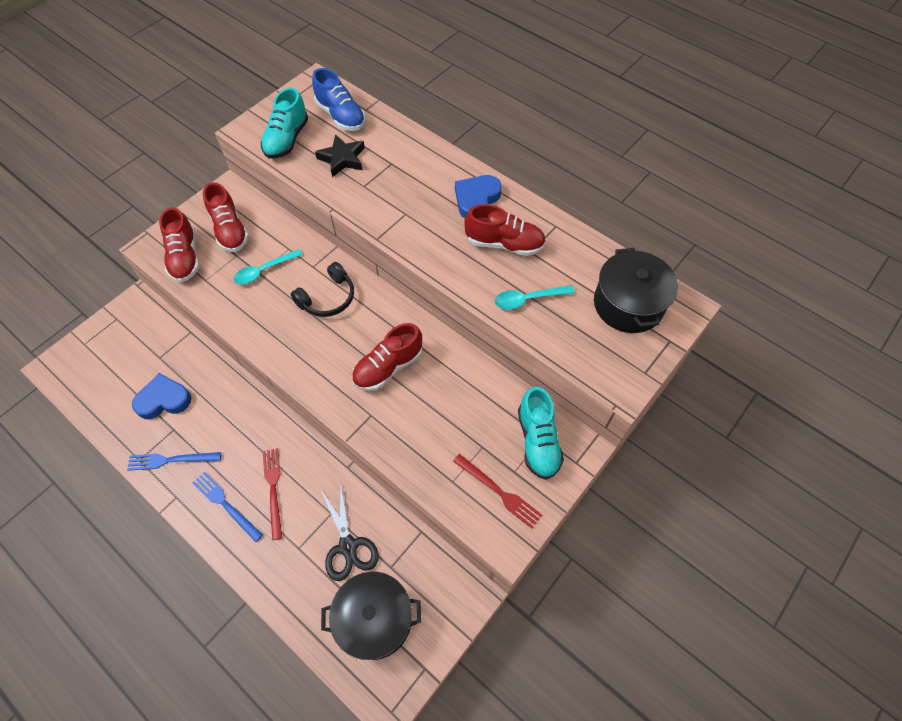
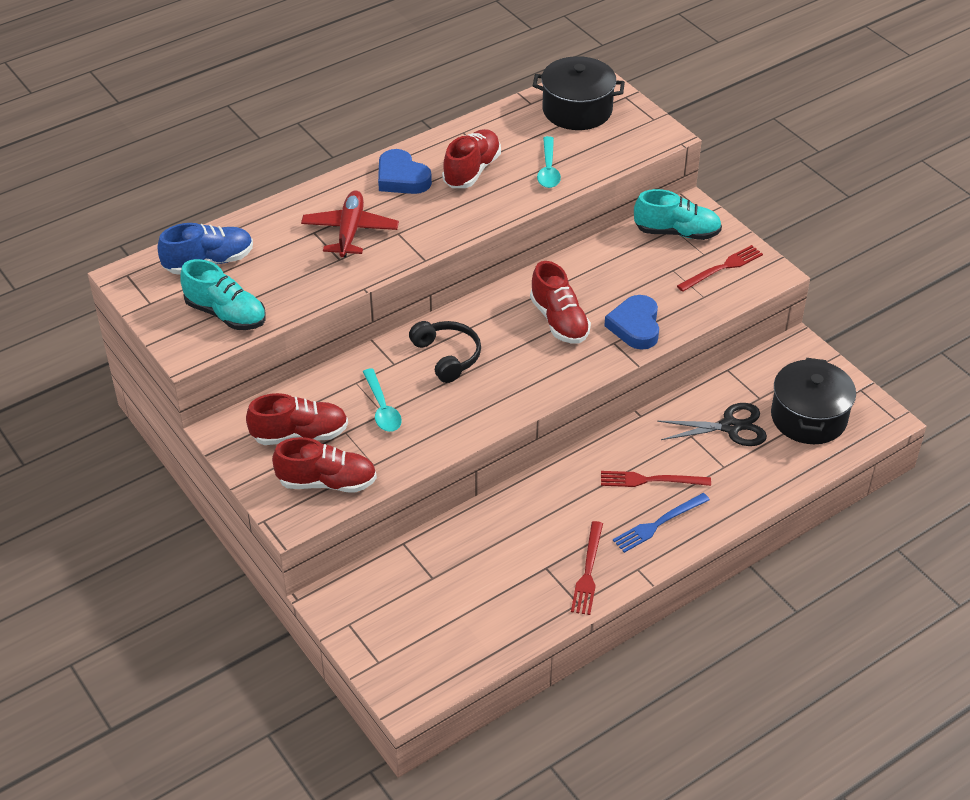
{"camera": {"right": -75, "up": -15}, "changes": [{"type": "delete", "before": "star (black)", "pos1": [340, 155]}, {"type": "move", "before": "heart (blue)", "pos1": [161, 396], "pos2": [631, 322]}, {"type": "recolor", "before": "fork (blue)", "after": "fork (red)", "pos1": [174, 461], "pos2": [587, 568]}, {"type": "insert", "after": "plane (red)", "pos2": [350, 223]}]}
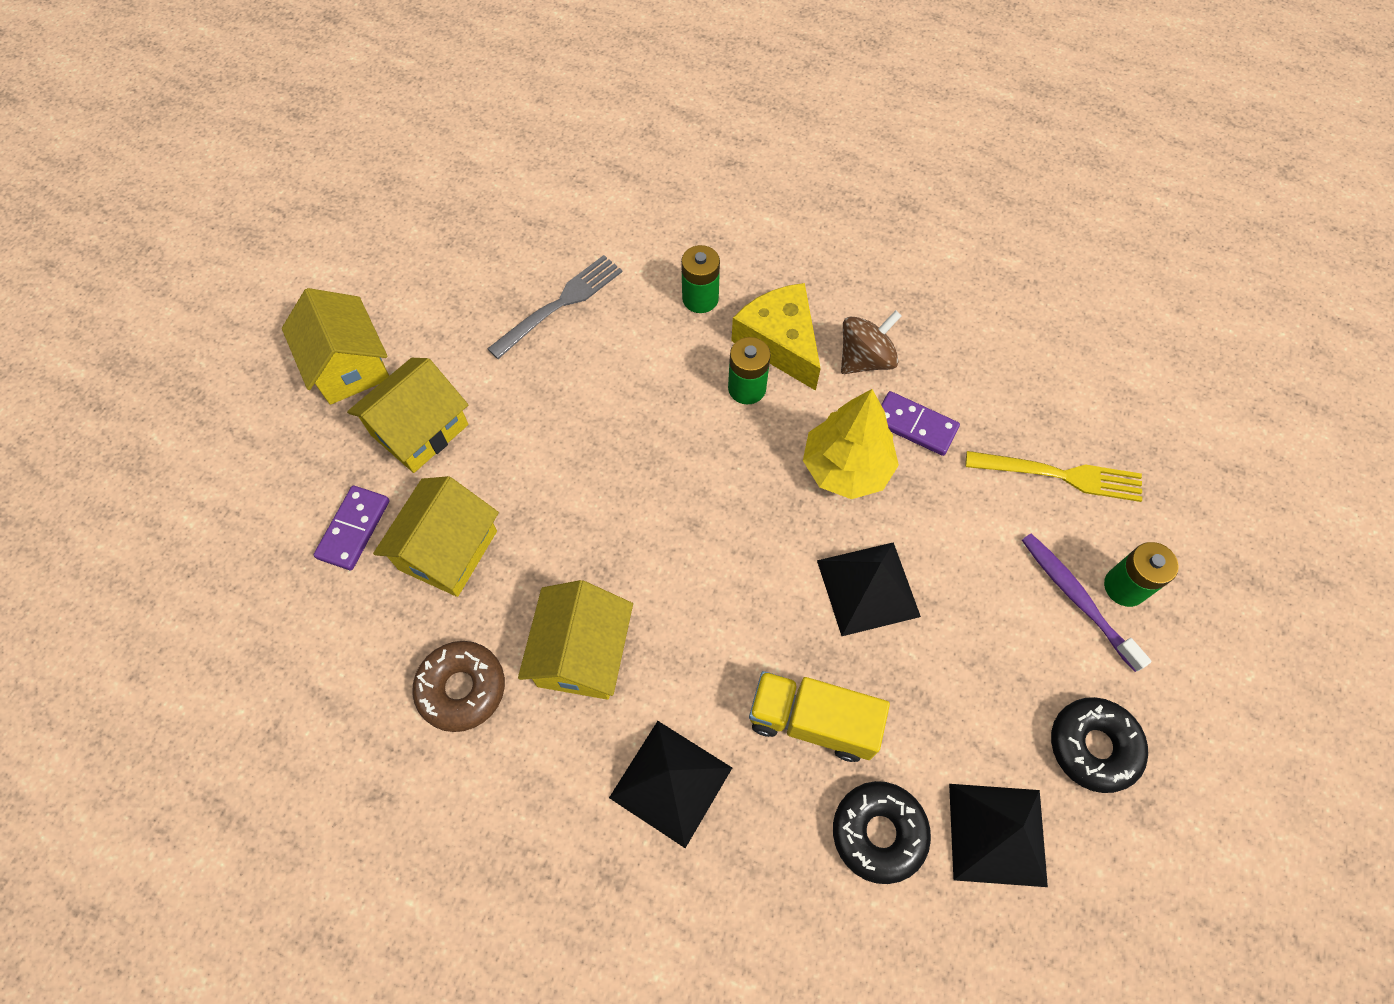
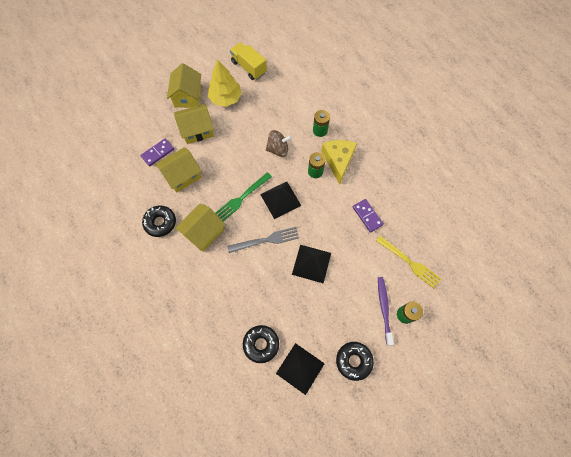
{"camera": {"right": 30, "up": 5}, "changes": [{"type": "move", "before": "fork (grey)", "pos1": [554, 307], "pos2": [263, 240]}, {"type": "move", "before": "spinning top (brown)", "pos1": [871, 342], "pos2": [279, 143]}, {"type": "move", "before": "tree (yellow)", "pos1": [851, 444], "pos2": [225, 83]}, {"type": "recolor", "before": "donut (brown)", "after": "donut (black)", "pos1": [458, 686], "pos2": [159, 221]}, {"type": "move", "before": "truck (yellow)", "pos1": [819, 716], "pos2": [248, 61]}, {"type": "move", "before": "pyramid (black)", "pos1": [670, 784], "pos2": [281, 200]}, {"type": "insert", "after": "fork (green)", "pos2": [244, 196]}]}
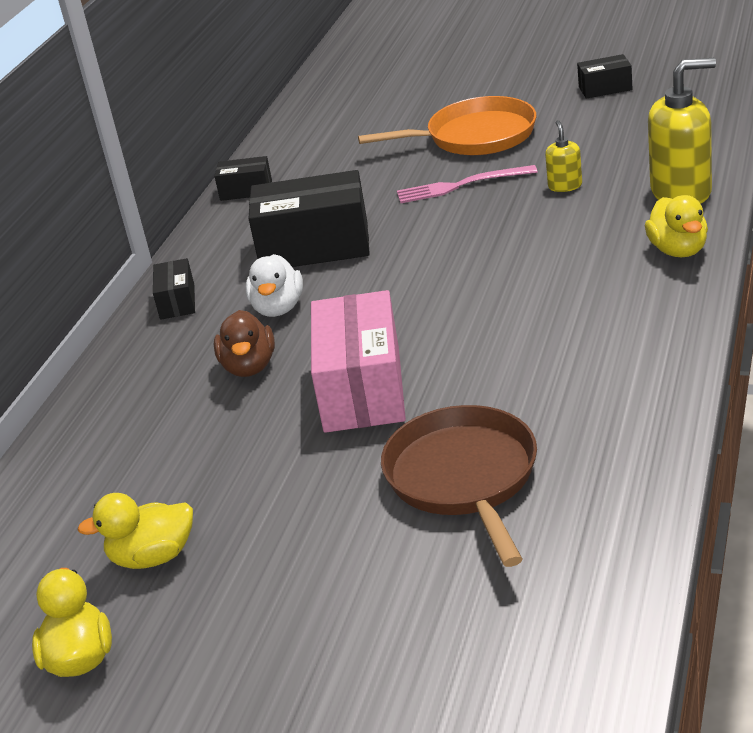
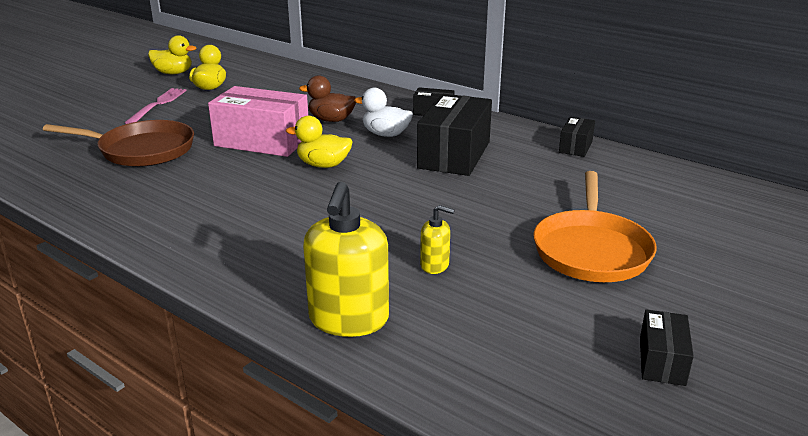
{"camera": {"right": 105, "up": -5}, "changes": [{"type": "move", "before": "fork (pink)", "pos1": [467, 184], "pos2": [156, 106]}, {"type": "move", "before": "duck (yellow)", "pos1": [676, 226], "pos2": [319, 142]}]}
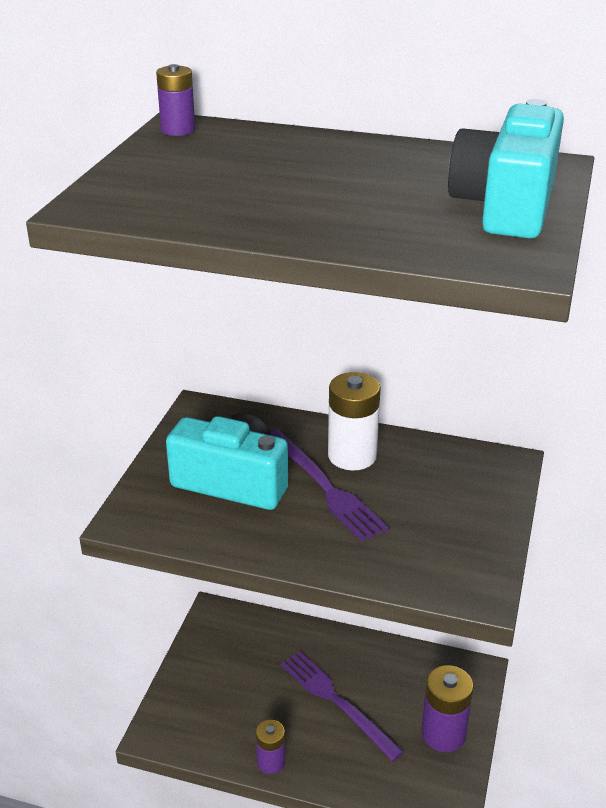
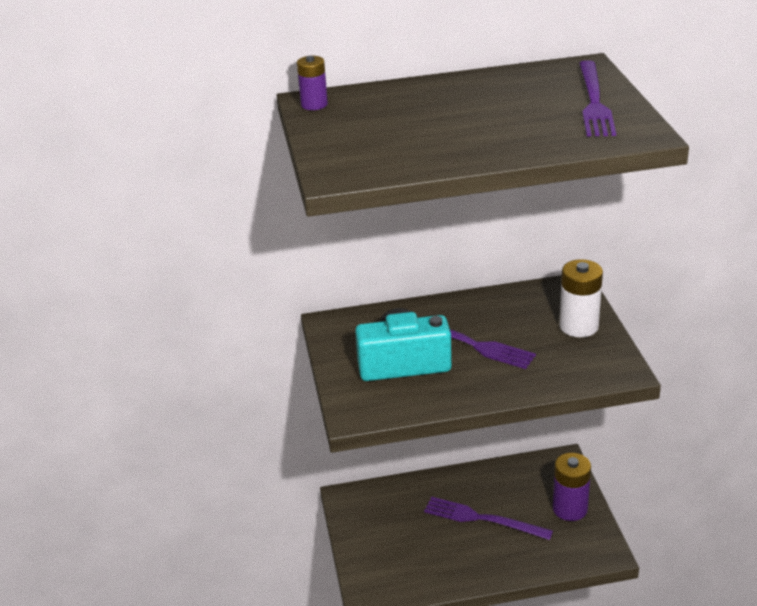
{"camera": {"right": -25, "up": 0}, "changes": [{"type": "replace", "before": "camera (turquoise)", "after": "fork (purple)", "pos1": [506, 168], "pos2": [597, 98]}, {"type": "move", "before": "battery (white)", "pos1": [354, 421], "pos2": [581, 298]}, {"type": "delete", "before": "battery (purple)", "pos1": [270, 747]}]}
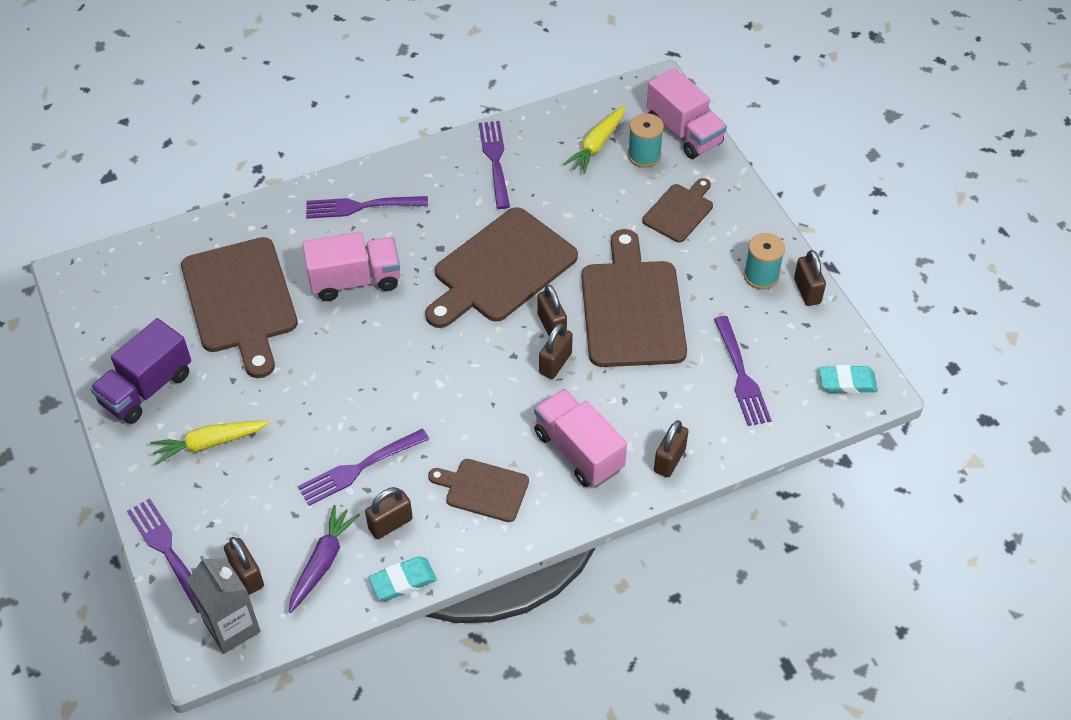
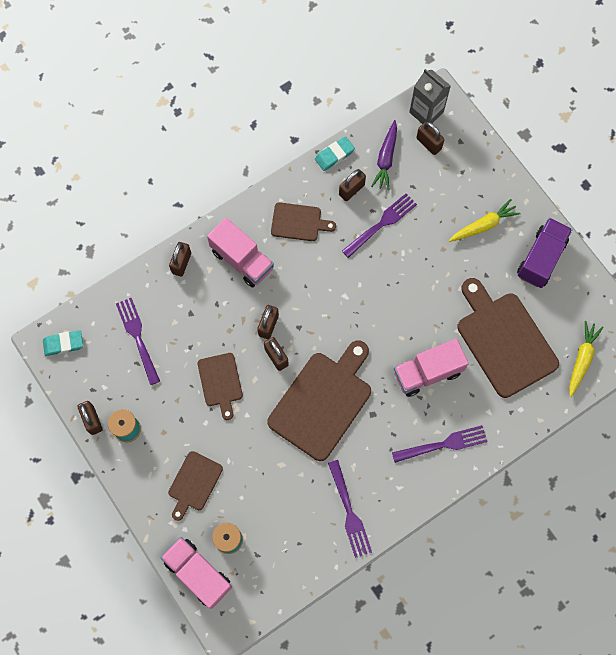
{"camera": {"right": 170, "up": 20}, "changes": [{"type": "move", "before": "carrot (yellow)", "pos1": [594, 140], "pos2": [586, 359]}, {"type": "resize", "before": "cutting board (brown)", "pos1": [634, 298], "pos2": [220, 386], "scale": 0.53}, {"type": "delete", "before": "fork (purple)", "pos1": [163, 555]}]}
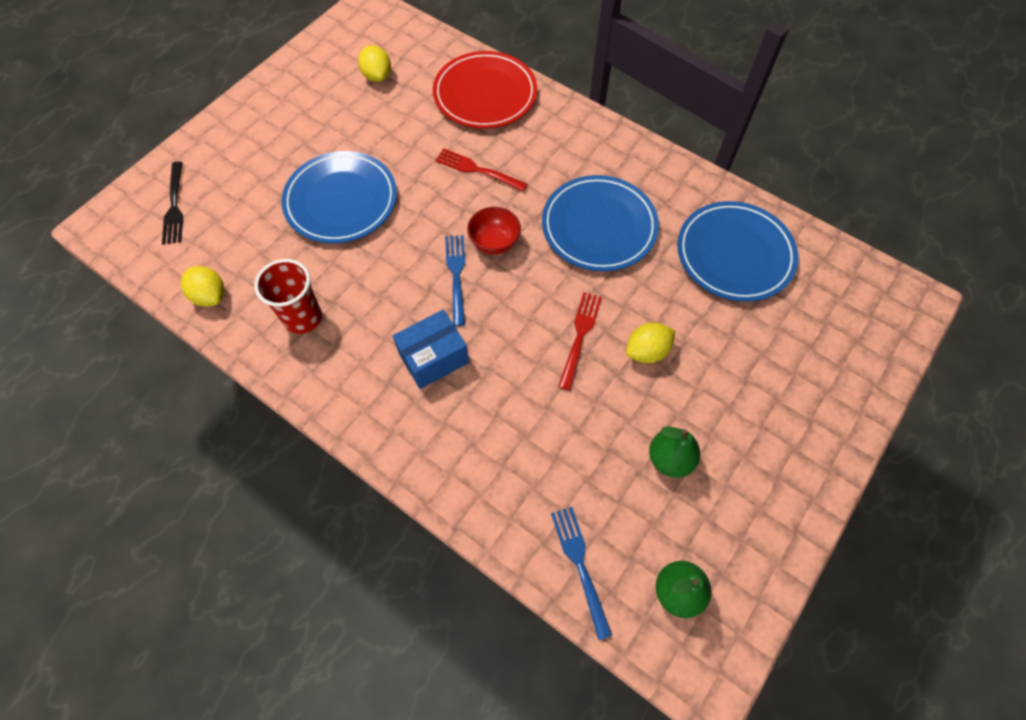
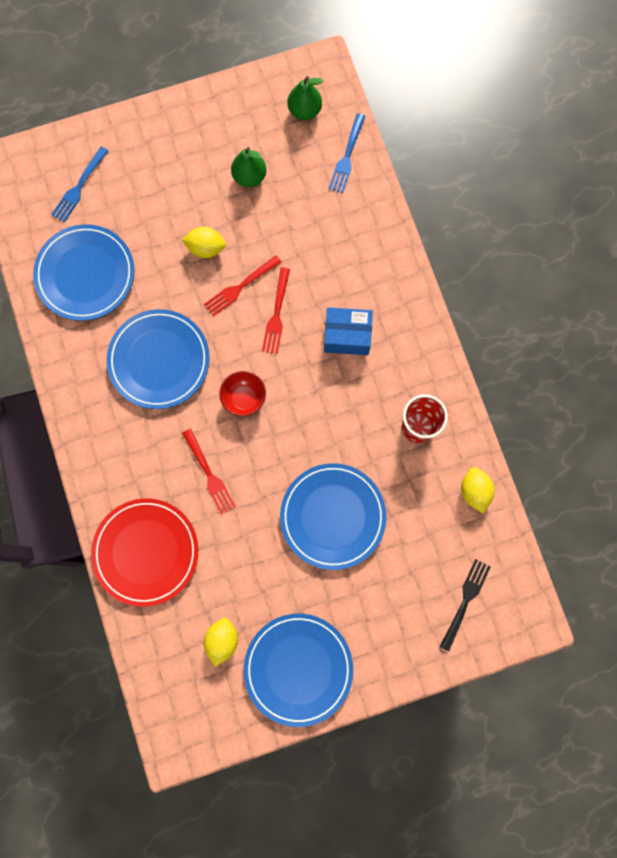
{"camera": {"right": -145, "up": 15}, "changes": [{"type": "move", "before": "fork (blue)", "pos1": [455, 280], "pos2": [79, 184]}, {"type": "insert", "after": "fork (red)", "pos2": [276, 310]}, {"type": "insert", "after": "plate (blue)", "pos2": [298, 670]}]}
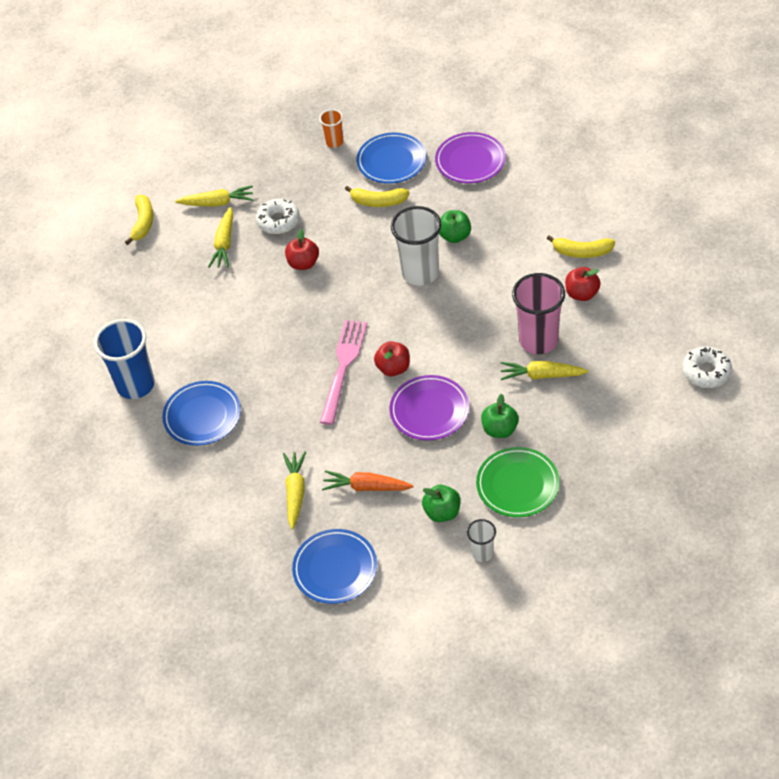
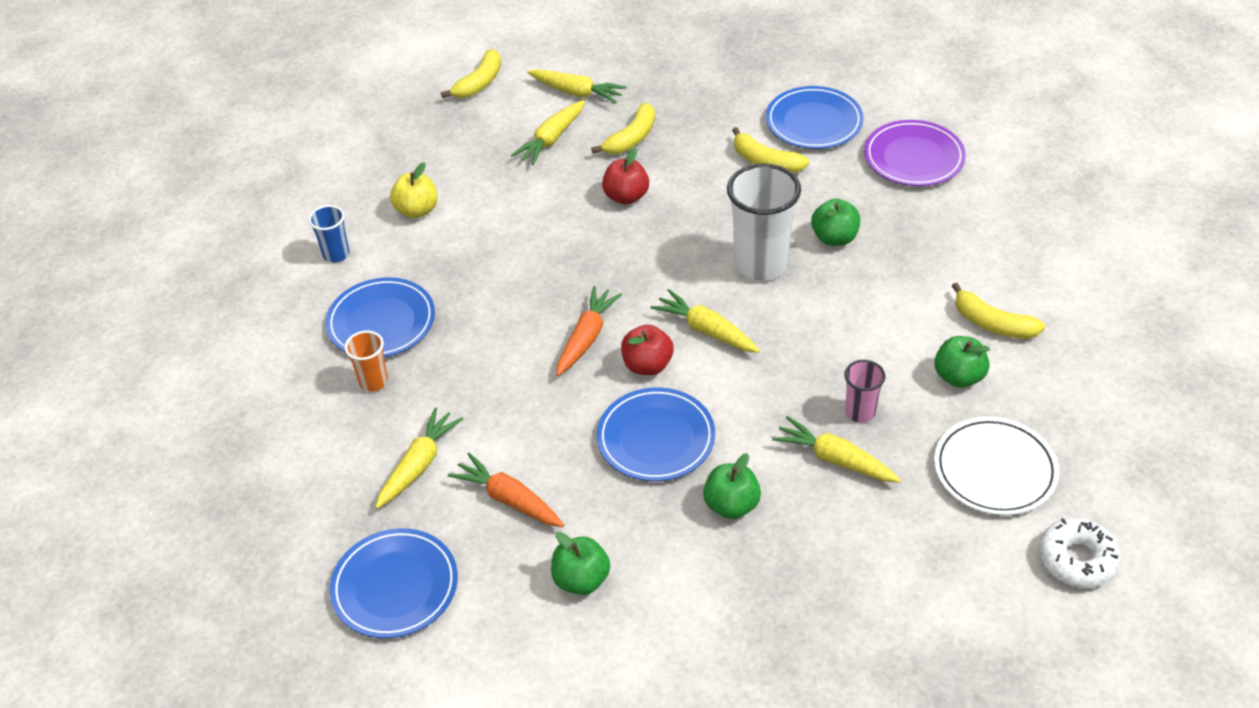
{"camera": {"right": 25, "up": -5}, "changes": [{"type": "move", "before": "cup (orange)", "pos1": [331, 128], "pos2": [366, 361]}, {"type": "replace", "before": "donut (white)", "after": "banana (yellow)", "pos1": [278, 216], "pos2": [623, 128]}, {"type": "recolor", "before": "apple (red)", "after": "apple (green)", "pos1": [583, 284], "pos2": [962, 362]}, {"type": "resize", "before": "cup (pink)", "pos1": [538, 313], "pos2": [864, 391], "scale": 0.51}, {"type": "resize", "before": "cup (blue)", "pos1": [124, 359], "pos2": [328, 234], "scale": 0.51}, {"type": "replace", "before": "fork (pink)", "after": "carrot (orange)", "pos1": [343, 372], "pos2": [589, 331]}, {"type": "recolor", "before": "plate (purple)", "after": "plate (blue)", "pos1": [429, 407], "pos2": [656, 434]}, {"type": "delete", "before": "plate (green)", "pos1": [518, 482]}, {"type": "delete", "before": "cup (white)", "pos1": [481, 540]}, {"type": "insert", "after": "apple (yellow)", "pos2": [414, 190]}, {"type": "insert", "after": "carrot (yellow)", "pos2": [705, 321]}, {"type": "insert", "after": "plate (white)", "pos2": [996, 466]}]}
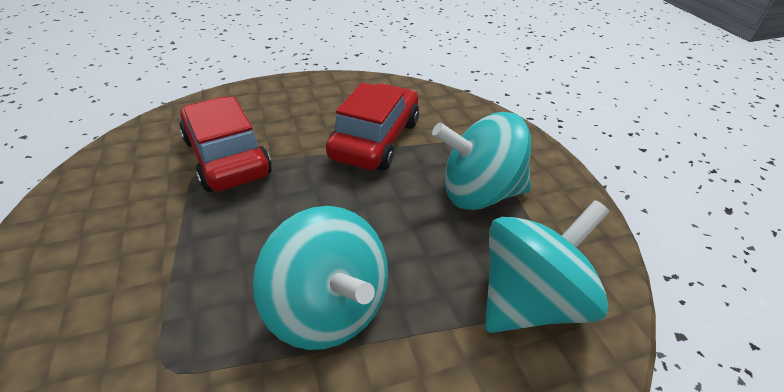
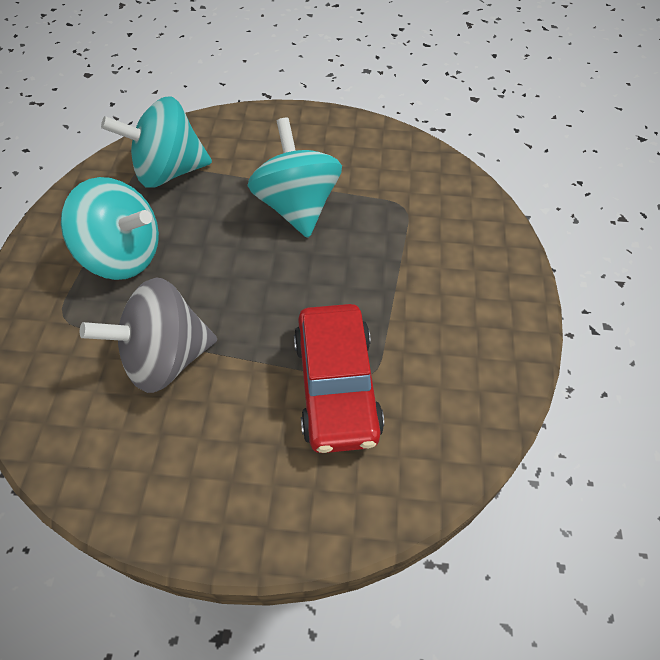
{"camera": {"right": -155, "up": 15}, "changes": [{"type": "replace", "before": "car (red)", "after": "spinning top (grey)", "pos1": [372, 126], "pos2": [148, 335]}]}
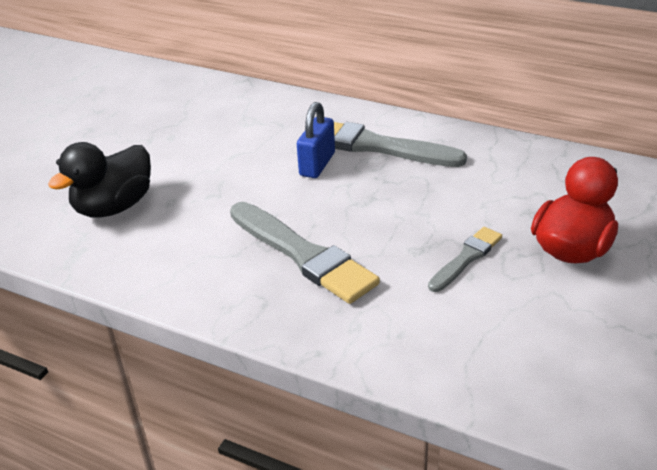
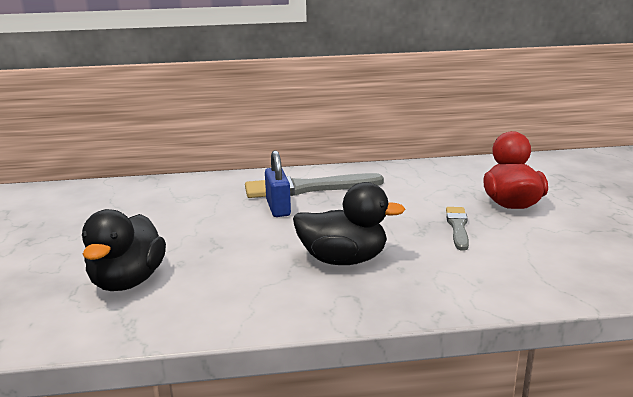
{"camera": {"right": -35, "up": -15}, "changes": [{"type": "replace", "before": "brush (grey)", "after": "duck (black)", "pos1": [305, 253], "pos2": [349, 223]}]}
